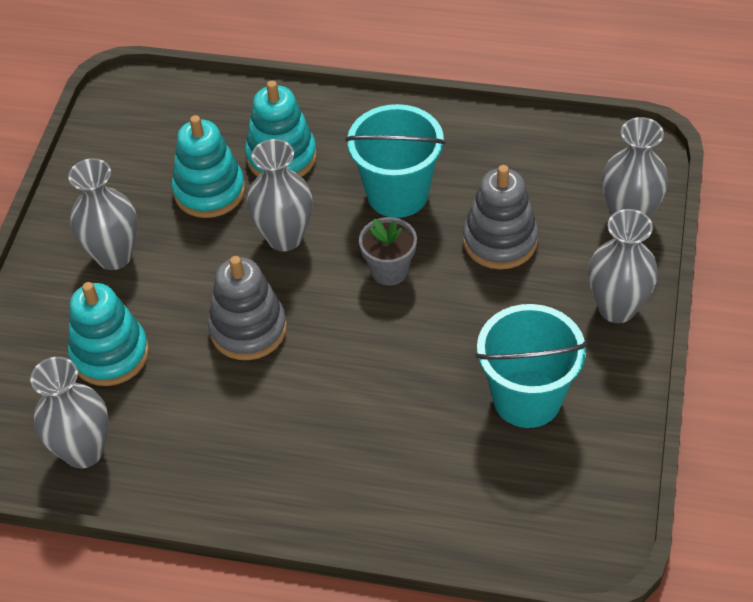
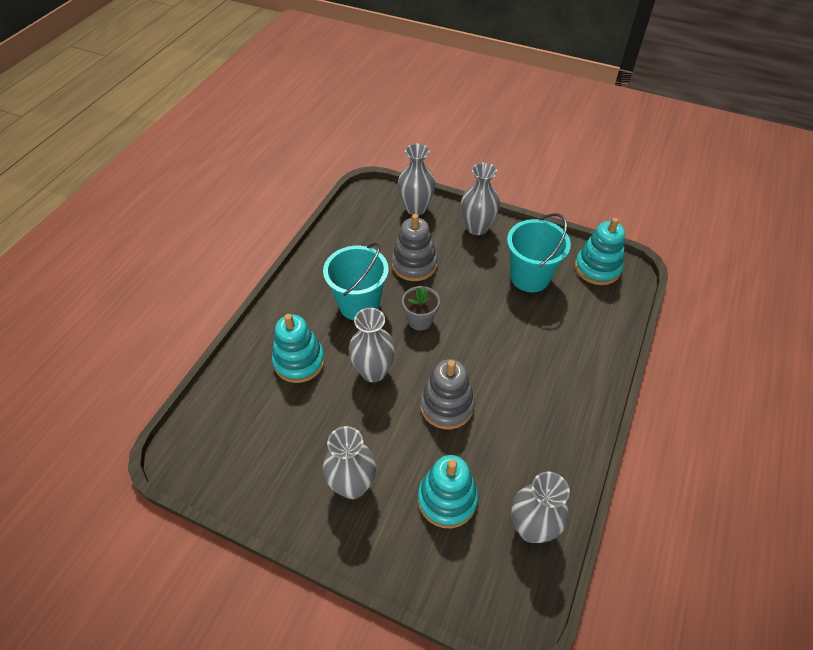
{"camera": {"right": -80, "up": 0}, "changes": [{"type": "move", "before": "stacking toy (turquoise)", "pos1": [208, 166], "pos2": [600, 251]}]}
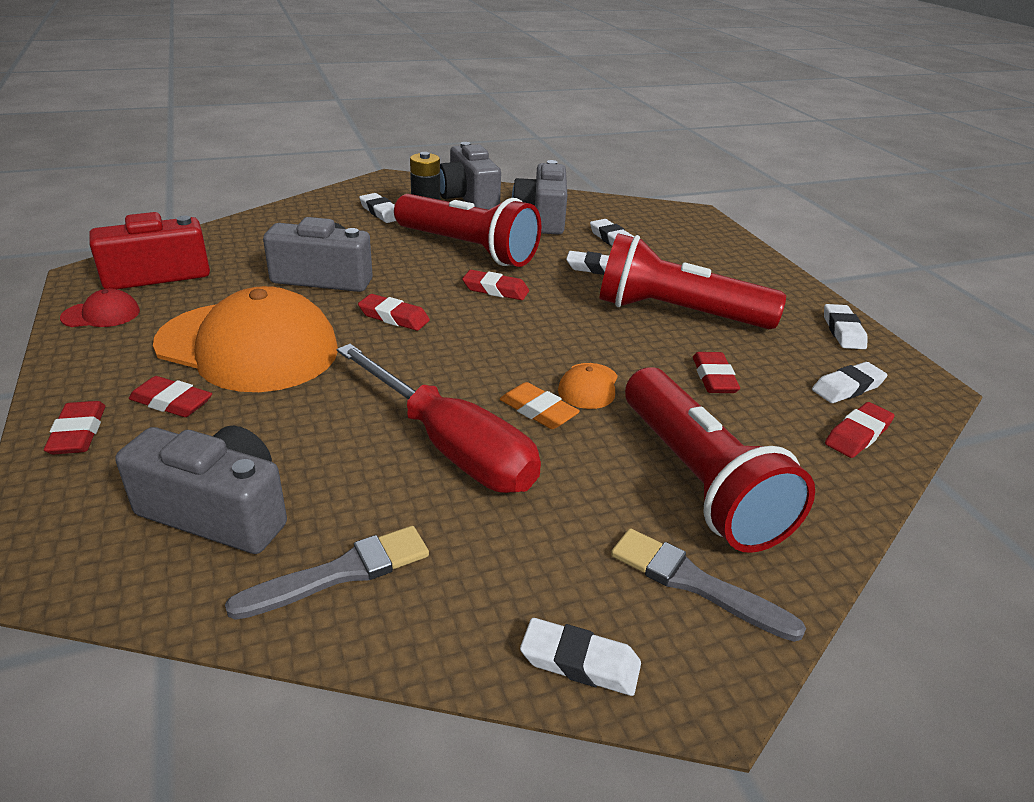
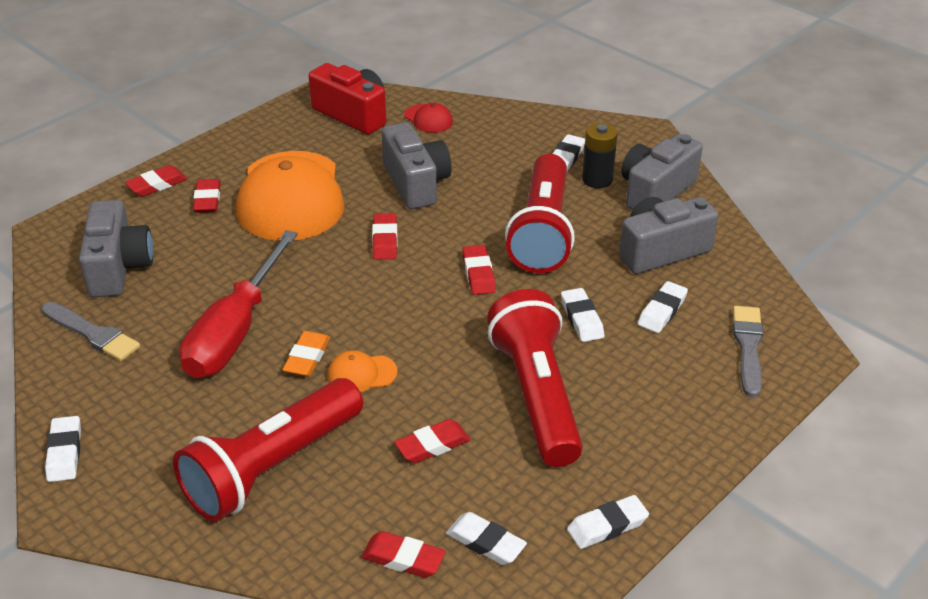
{"camera": {"right": 65, "up": 5}, "changes": [{"type": "move", "before": "cap (red)", "pos1": [100, 308], "pos2": [428, 118]}, {"type": "move", "before": "brush (grey)", "pos1": [708, 585], "pos2": [748, 352]}]}
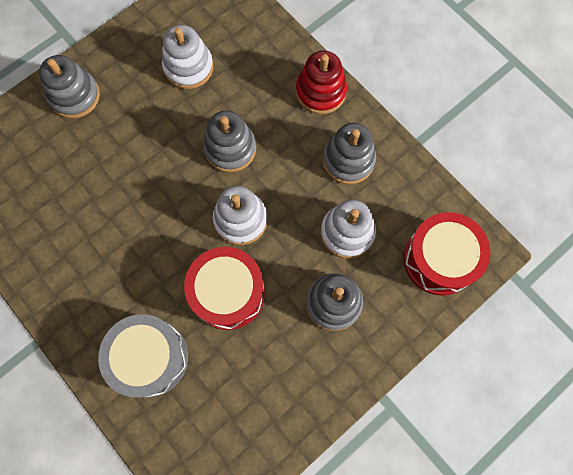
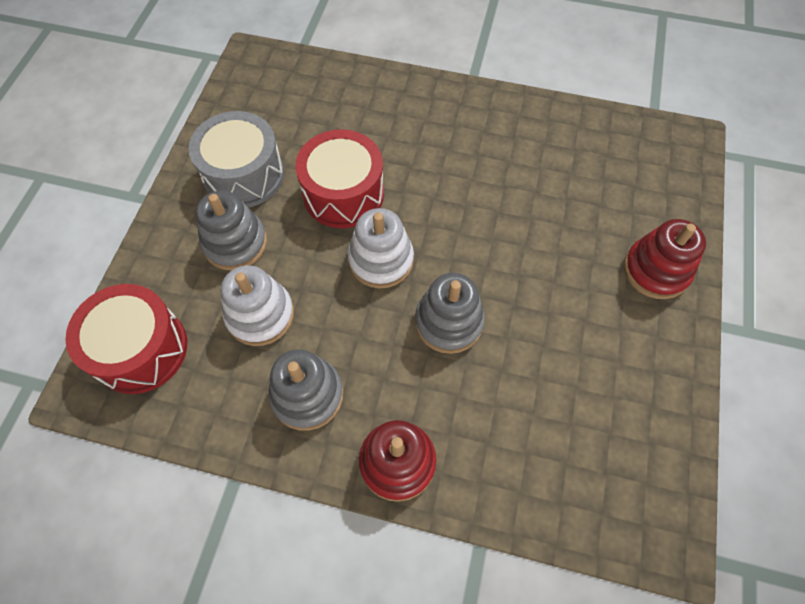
{"camera": {"right": 145, "up": -10}, "changes": [{"type": "delete", "before": "stacking toy (white)", "pos1": [187, 57]}, {"type": "recolor", "before": "stacking toy (grey)", "after": "stacking toy (red)", "pos1": [69, 87], "pos2": [665, 259]}, {"type": "move", "before": "drum (grey)", "pos1": [143, 355], "pos2": [236, 159]}]}
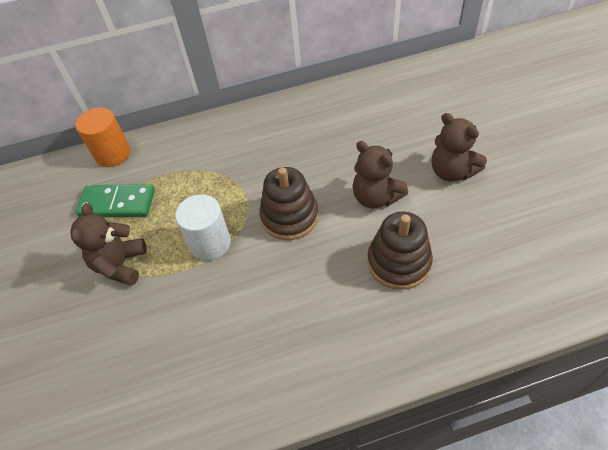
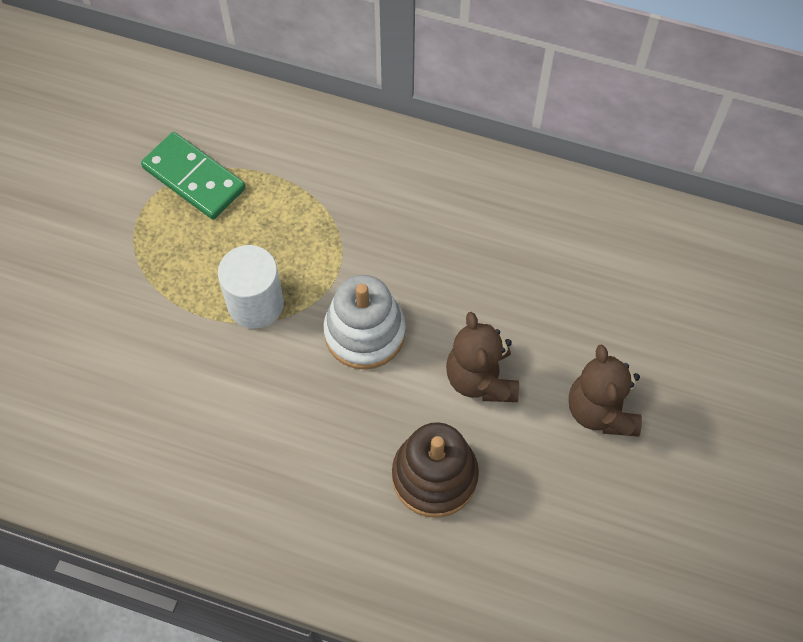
{"camera": {"right": 30, "up": 10}, "changes": [{"type": "delete", "before": "cylinder (orange)", "pos1": [102, 137]}, {"type": "recolor", "before": "stacking toy (brown)", "after": "stacking toy (white)", "pos1": [288, 203], "pos2": [364, 322]}, {"type": "delete", "before": "teddy bear (brown)", "pos1": [108, 244]}]}
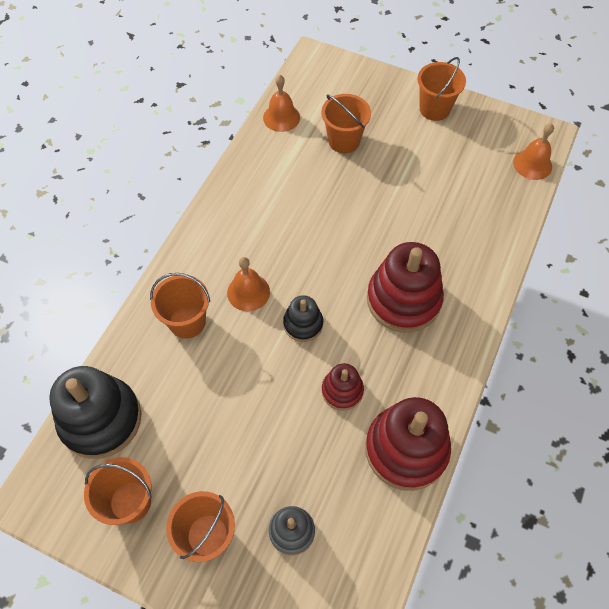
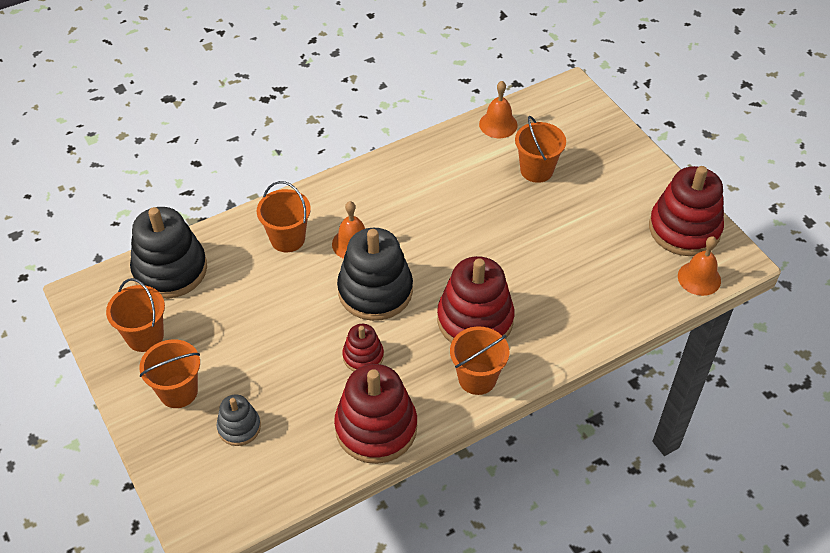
{"camera": {"right": 35, "up": -10}, "changes": [{"type": "move", "before": "bucket (orange)", "pos1": [441, 89], "pos2": [479, 361]}, {"type": "resize", "before": "stacking toy (black)", "pos1": [303, 318], "pos2": [375, 274], "scale": 1.9}, {"type": "insert", "after": "stacking toy (red)", "pos2": [686, 211]}]}
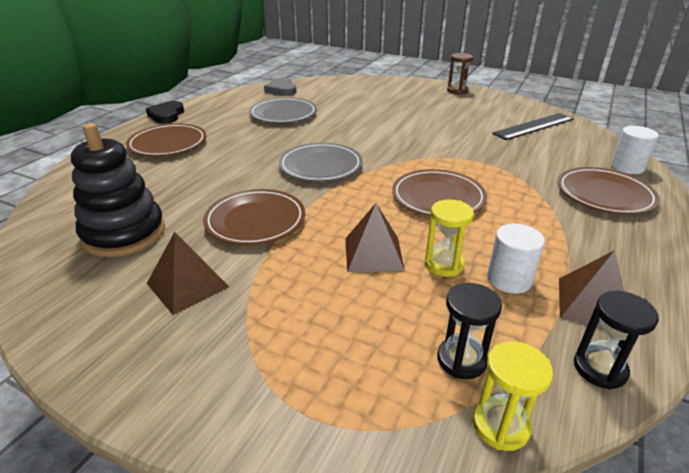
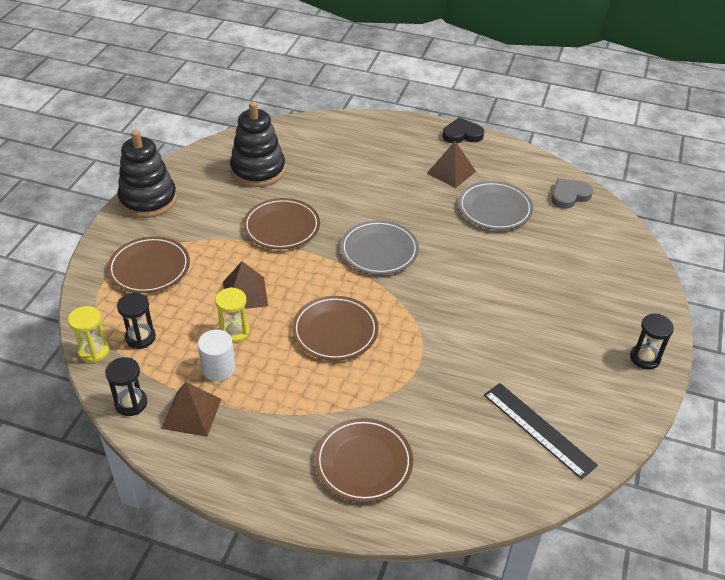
{"camera": {"right": 80, "up": 10}, "changes": [{"type": "recolor", "before": "hourglass (brown)", "after": "hourglass (black)", "pos1": [460, 74], "pos2": [652, 342]}, {"type": "move", "before": "plate (brown)", "pos1": [166, 139], "pos2": [148, 264]}, {"type": "delete", "before": "cylinder (white)", "pos1": [635, 150]}, {"type": "move", "before": "pyramid (brown)", "pos1": [188, 273], "pos2": [451, 164]}, {"type": "insert", "after": "stacking toy (black)", "pos2": [147, 174]}]}
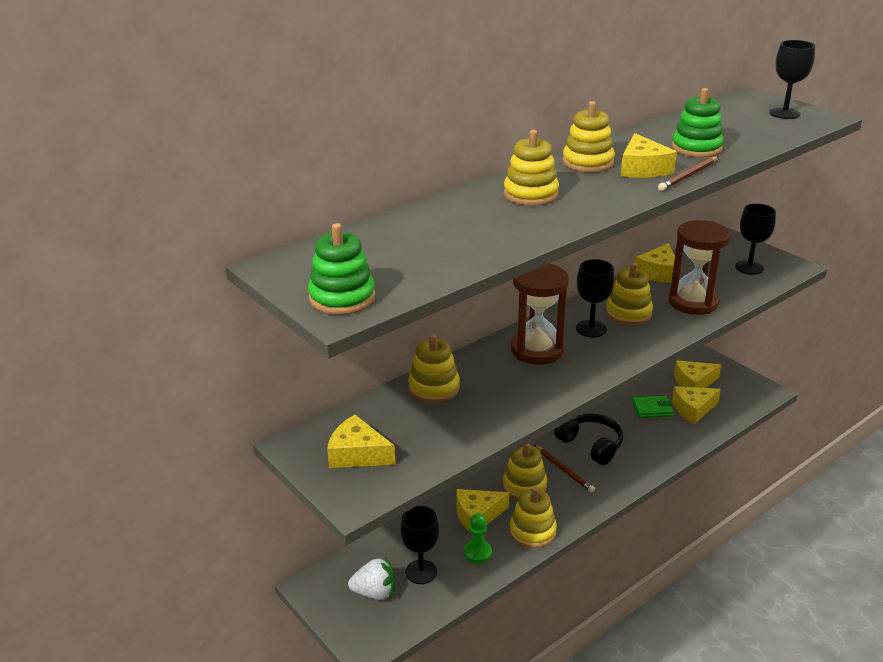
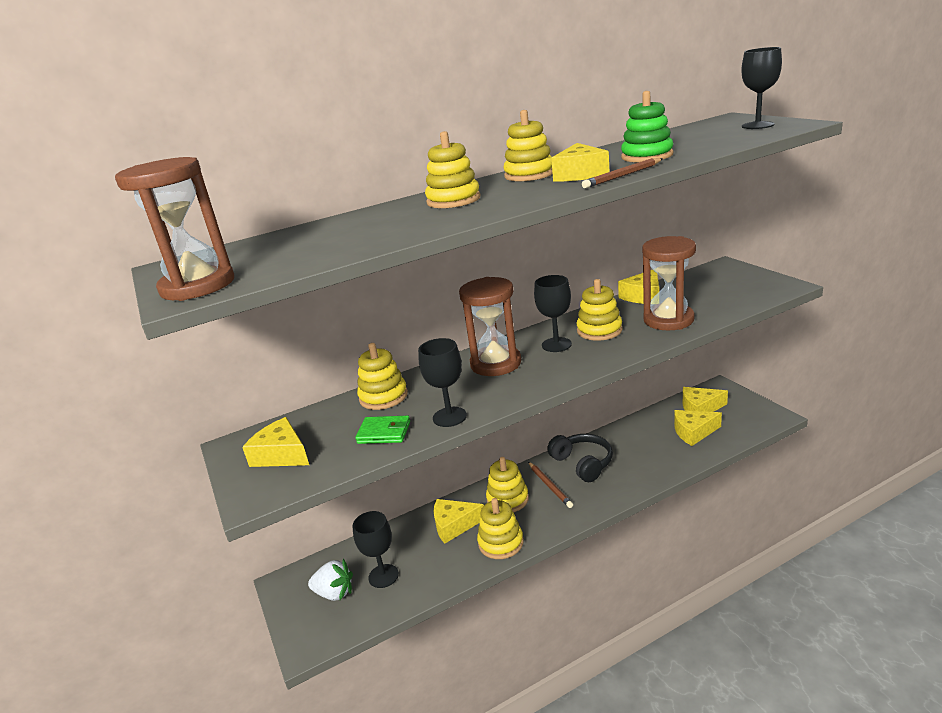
{"camera": {"right": 15, "up": -5}, "changes": [{"type": "move", "before": "goblet (black)", "pos1": [755, 239], "pos2": [442, 382]}, {"type": "replace", "before": "stacking toy (green)", "after": "hourglass (brown)", "pos1": [342, 269], "pos2": [174, 229]}, {"type": "move", "before": "wallet (green)", "pos1": [652, 407], "pos2": [382, 430]}, {"type": "delete", "before": "pawn (green)", "pos1": [478, 538]}]}
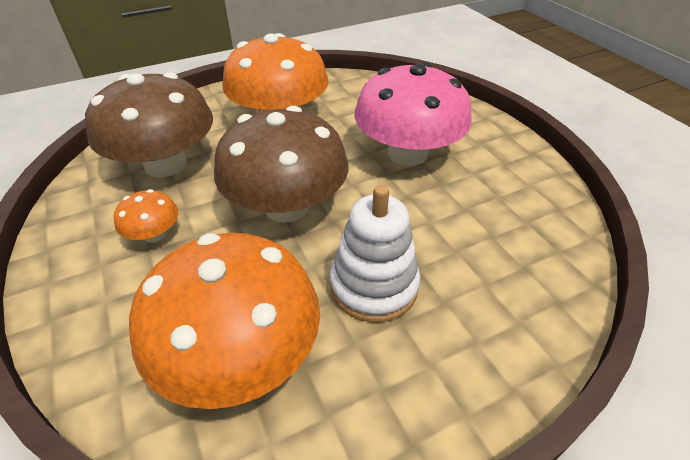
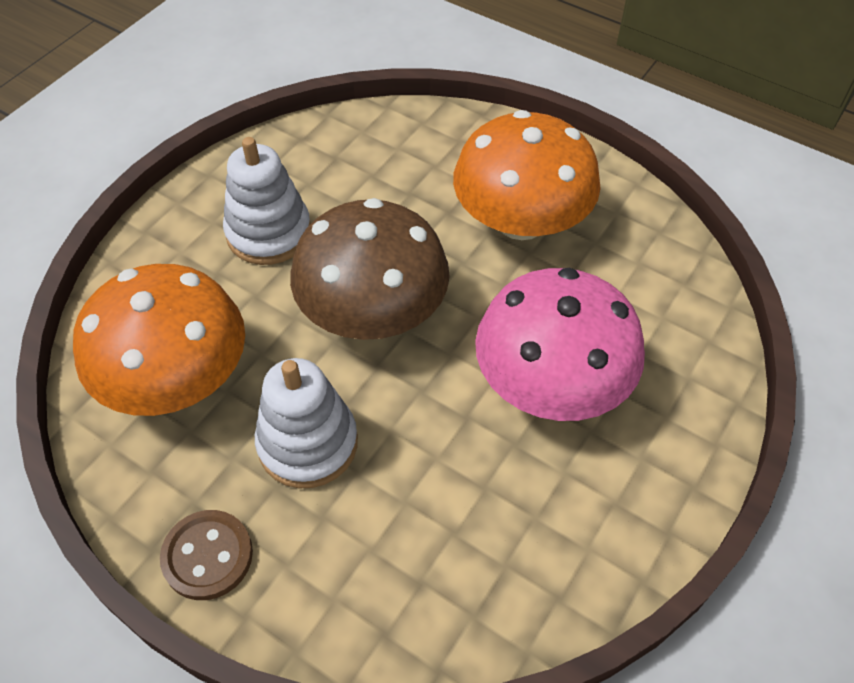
{"camera": {"right": 60, "up": 10}, "changes": [{"type": "delete", "before": "mushroom (brown)", "pos1": [149, 125]}, {"type": "replace", "before": "mushroom (orange)", "after": "stacking toy (white)", "pos1": [146, 216], "pos2": [267, 201]}, {"type": "insert", "after": "button (brown)", "pos2": [206, 555]}]}
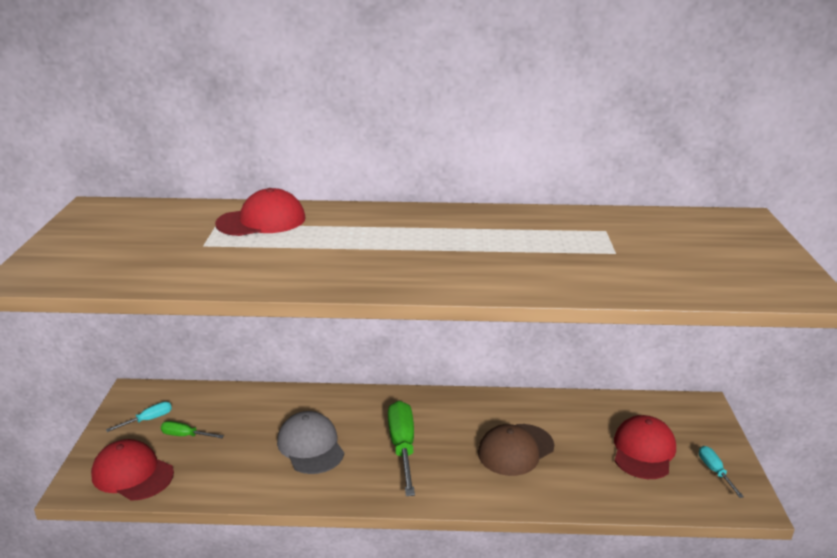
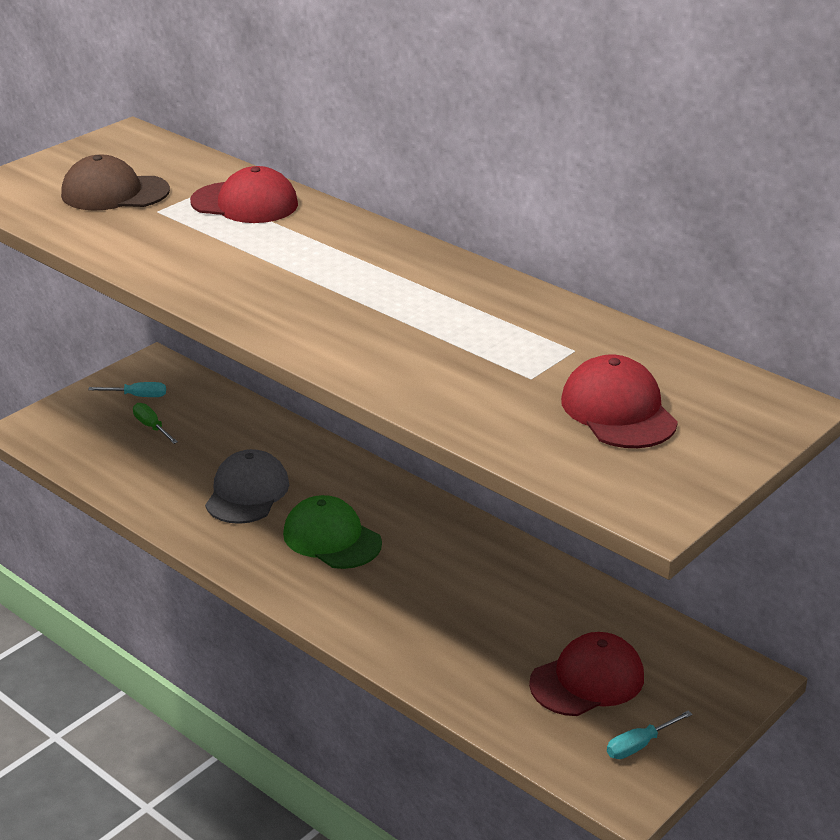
{"camera": {"right": 40, "up": 5}, "changes": [{"type": "replace", "before": "screwdriver (green)", "after": "cap (green)", "pos1": [401, 448], "pos2": [332, 532]}, {"type": "move", "before": "cap (brown)", "pos1": [516, 450], "pos2": [115, 183]}, {"type": "move", "before": "cap (red)", "pos1": [132, 470], "pos2": [619, 401]}, {"type": "rotate", "before": "screwdriver (turquoise)", "pos1": [721, 472], "pos2": [650, 734], "turn": -150}]}
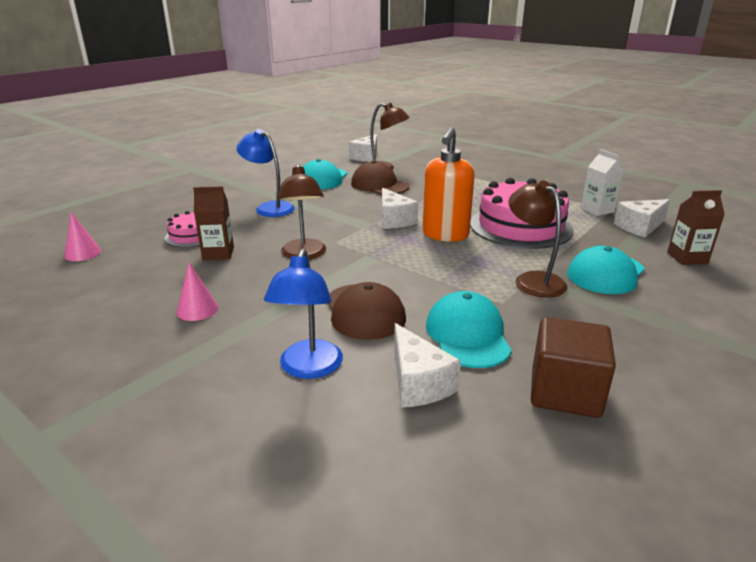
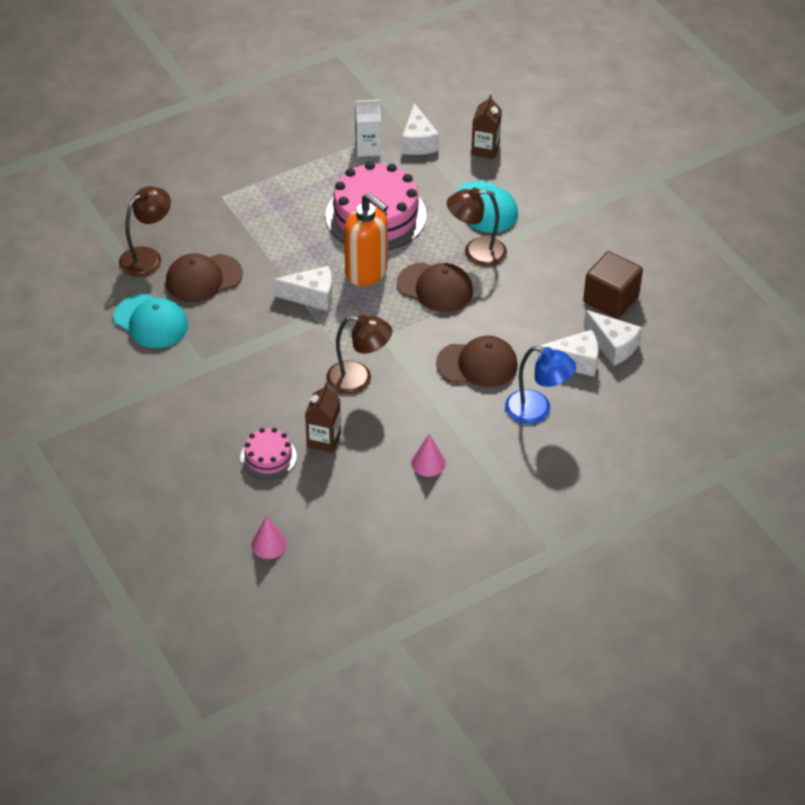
{"camera": {"right": -70, "up": 20}, "changes": [{"type": "delete", "before": "lamp (blue)", "pos1": [265, 173]}, {"type": "move", "before": "cheese (white)", "pos1": [363, 148], "pos2": [613, 338]}, {"type": "delete", "before": "cap (turquoise)", "pos1": [469, 329]}, {"type": "insert", "after": "cap (brown)", "pos2": [435, 287]}]}
